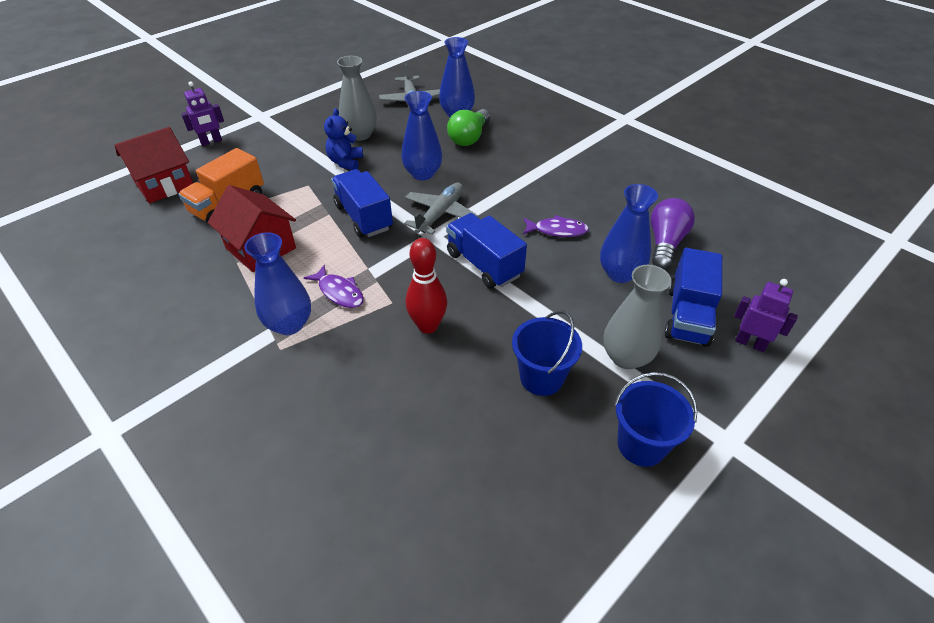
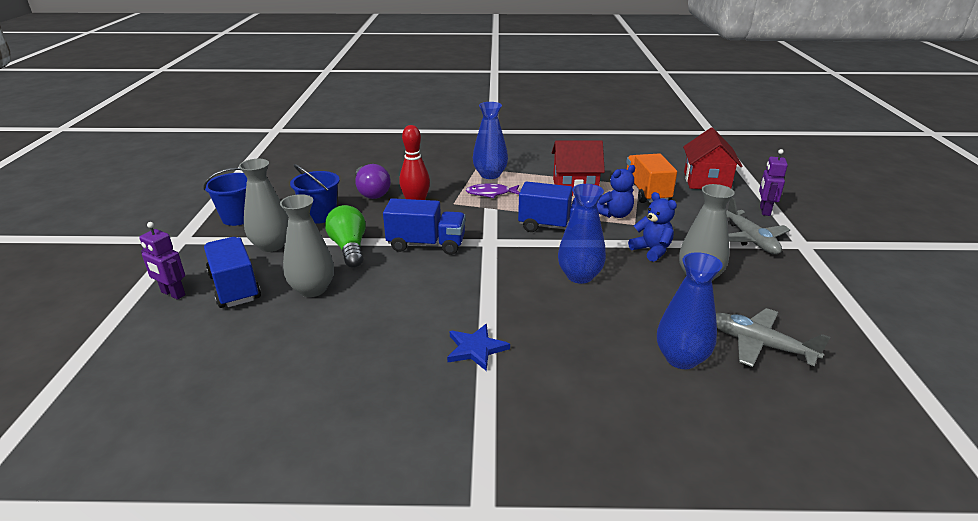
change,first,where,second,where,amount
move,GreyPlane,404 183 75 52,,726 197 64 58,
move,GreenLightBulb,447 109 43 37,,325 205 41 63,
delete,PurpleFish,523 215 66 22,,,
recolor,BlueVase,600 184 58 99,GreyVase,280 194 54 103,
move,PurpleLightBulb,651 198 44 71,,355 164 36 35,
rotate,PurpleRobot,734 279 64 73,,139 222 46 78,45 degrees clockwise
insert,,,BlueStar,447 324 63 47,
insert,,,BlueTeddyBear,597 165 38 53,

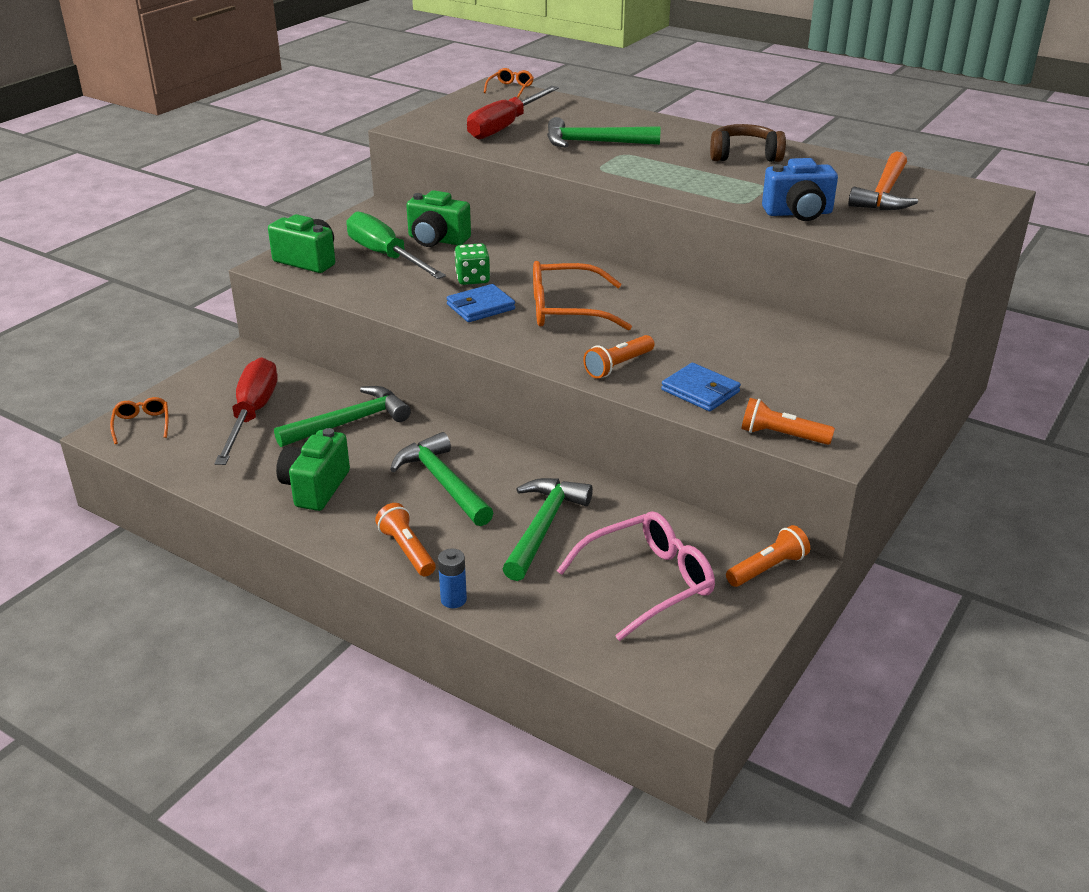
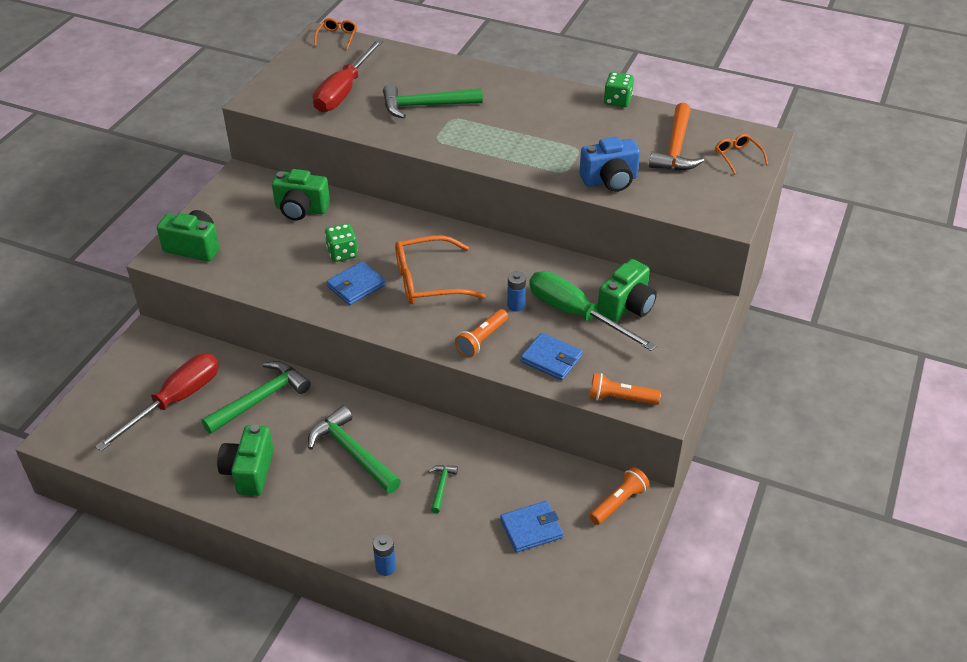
change,first,where,second,where,amount
move,OrangeGlasses,110 397 58 47,,715 134 53 41,
rotate,RedScrewdriver,214 357 64 108,,95 354 124 97,45 degrees clockwise
move,GreenScrewdriver,346 211 100 68,,529 271 128 80,
delete,OrangeFlashlight,375 503 61 73,,,
resize,GreenHammer,502 478 91 103,,428 465 30 48,x0.49
replace,PinkGlasses,557 511 158 130,BlueWallet,500 501 64 52,
delete,BrownHeadphones,710 124 76 38,,,
insert,,,BlueBattery,507 271 19 41,
insert,,,GreenCamera,597 259 60 63,
insert,,,GreenDice,604 72 30 35,

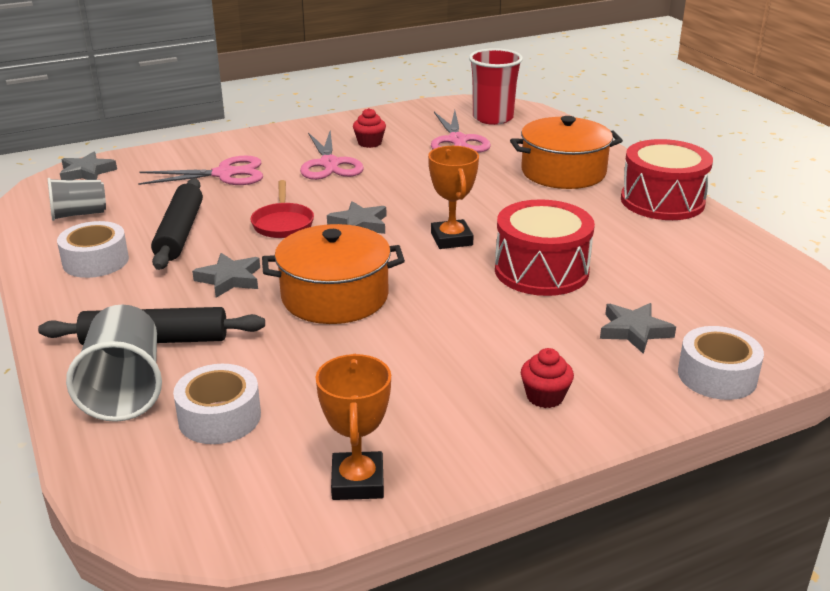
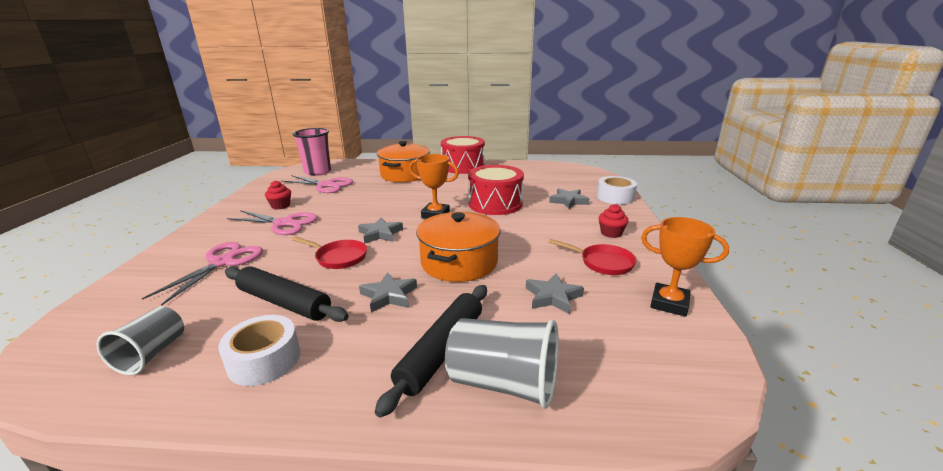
change,first,where,second,where,amount
move,GreyStar,60 152 57 28,,526 273 58 41,
delete,WhiteTape,173 364 88 80,,,
recolor,RedCup,469 48 54 77,PinkCup,292 128 39 48,
insert,,,RedPan,549 239 88 36,

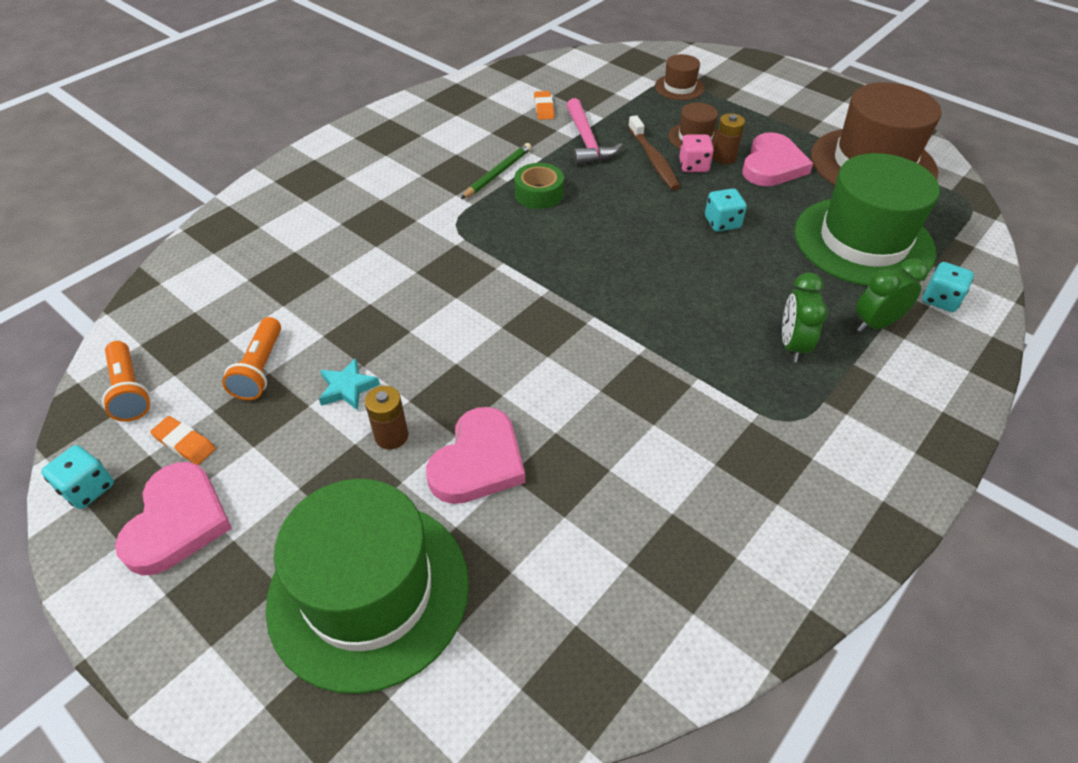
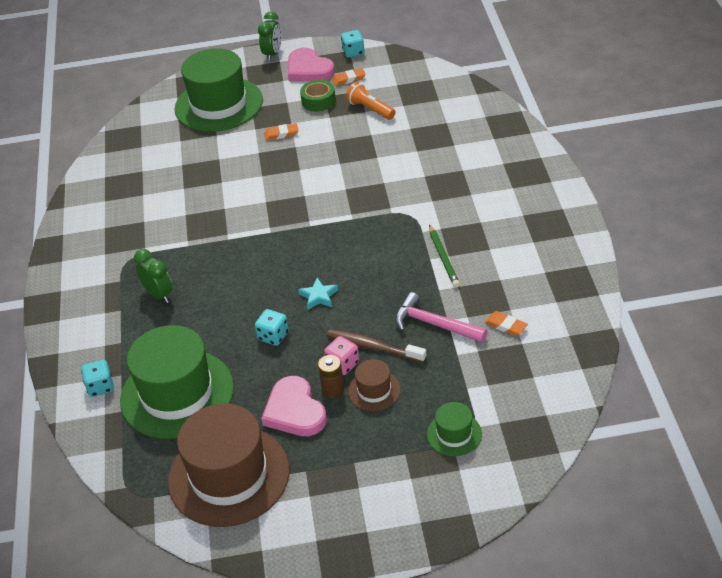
change,first,where,second,where,amount
delete,OrangeFlashlight,102 341 48 81,,,
move,TurquoiseStar,319 358 61 53,,298 278 40 32,
replace,BrownBattery,365 386 43 63,OrangeEraser,264 123 34 18,
delete,PinkHeart,426 407 99 97,,,
move,GreenTape,514 163 50 46,,300 80 36 32,
recolor,BrownHat,655 54 50 46,GreenHat,427 402 55 54,
move,GreenClock,856 258 72 74,,258 11 23 50,

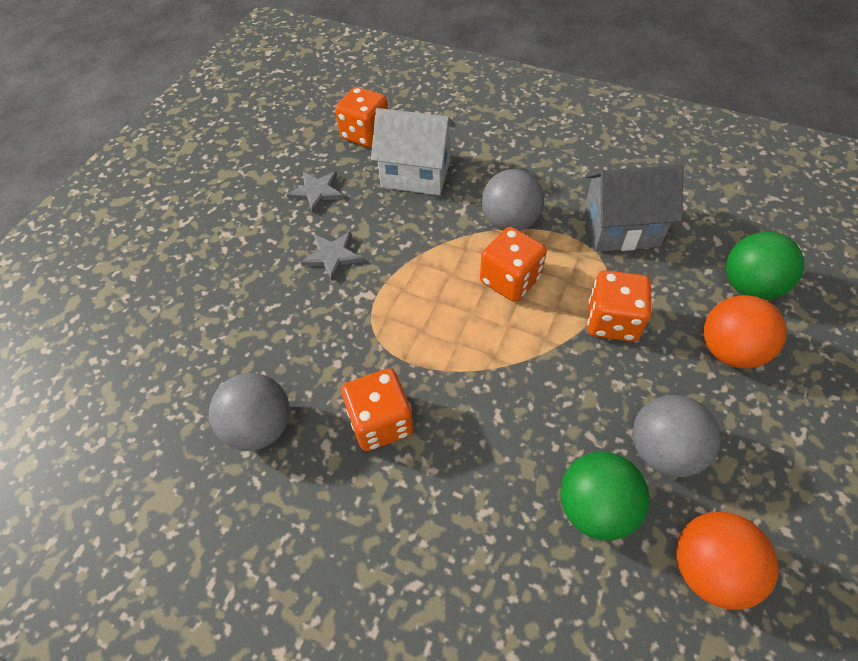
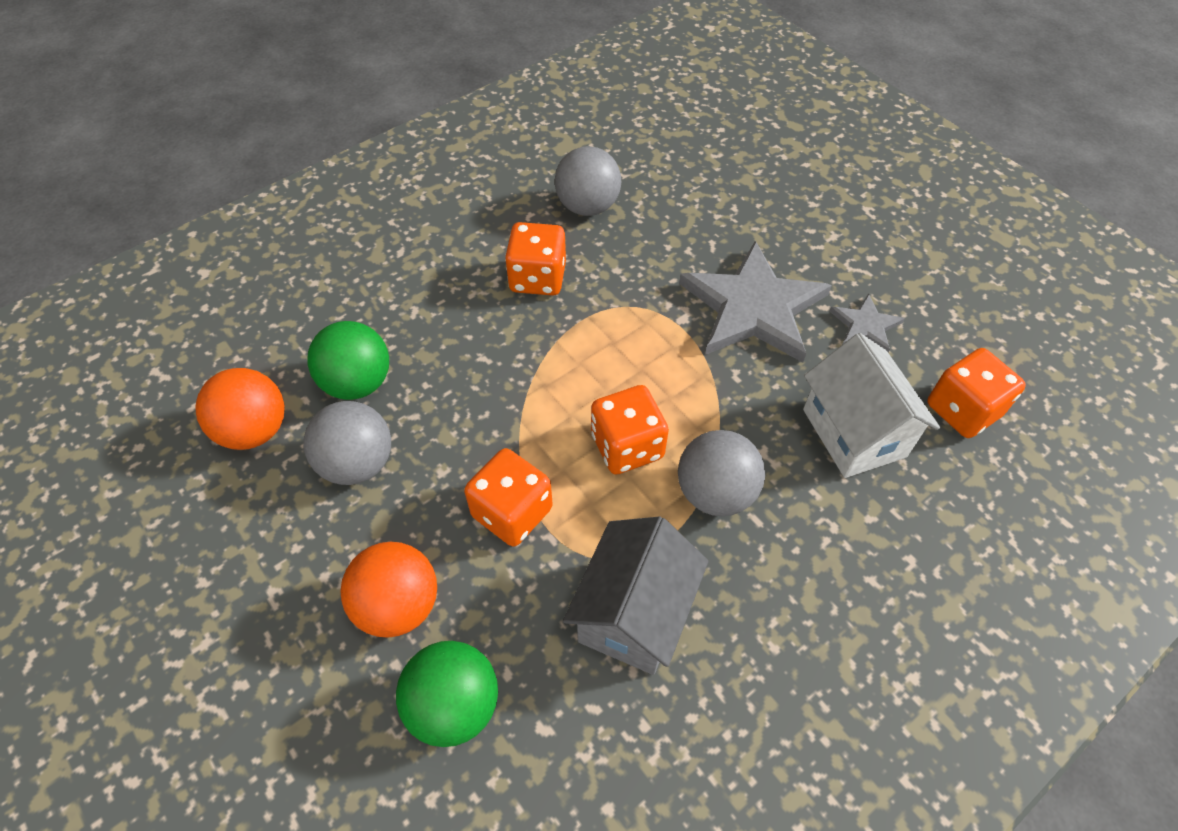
change,first,where,second,where,amount
resize,GreyStar,301 232 62 49,,679 241 153 122,x2.11
rotate,WhiteHouse,371 108 85 87,,803 333 137 145,60 degrees counterclockwise

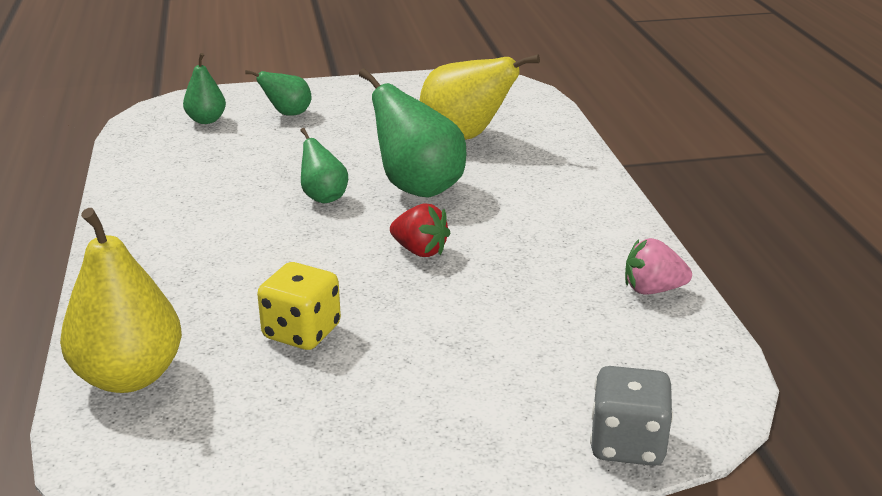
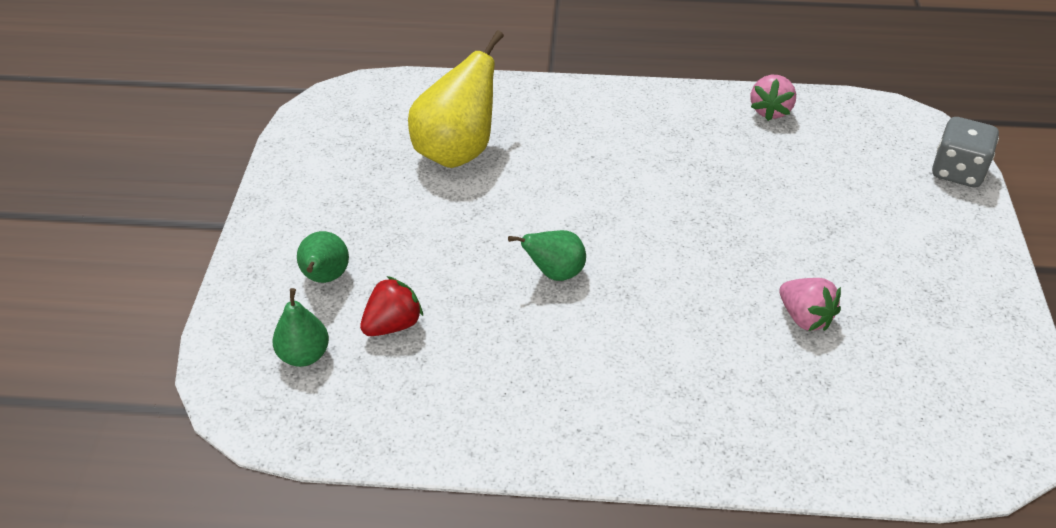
change,first,where,second,where,amount
delete,YellowPear,60 208 122 185,,,
replace,YellowDice,257 262 84 88,PinkStrawberry,779 278 62 53,
delete,GreenPear,359 68 107 130,,,
move,RedStrawberry,390 204 60 53,,360 276 63 60,

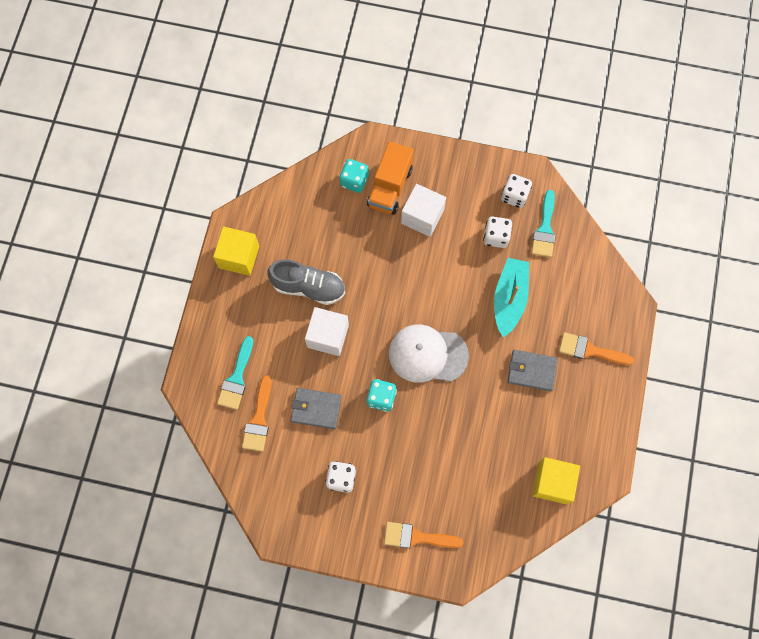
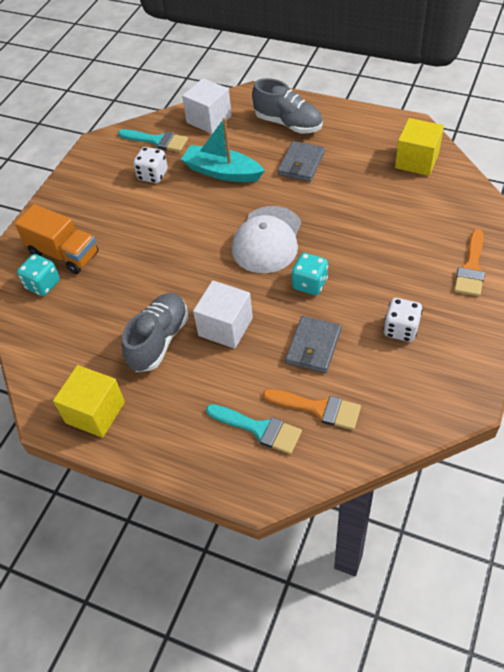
change,first,where,second,where,amount
move,WhiteCube,401 184 45 53,,182 78 50 56,
delete,WhiteDice,501 174 31 34,,,
replace,OrangeBrush,559 332 75 33,GreyShoe,252 78 71 55,

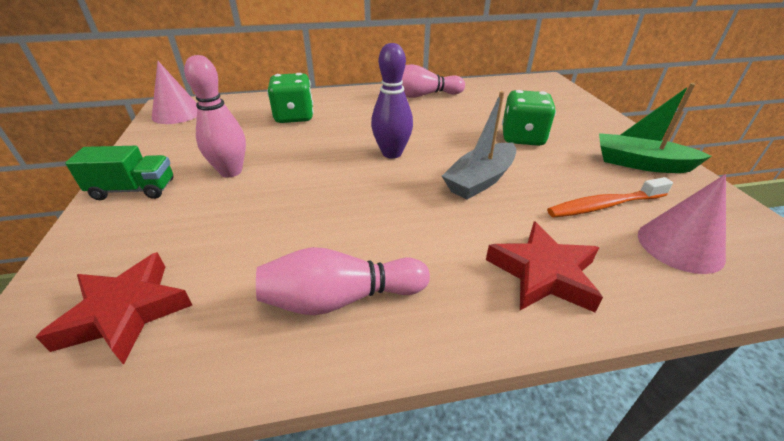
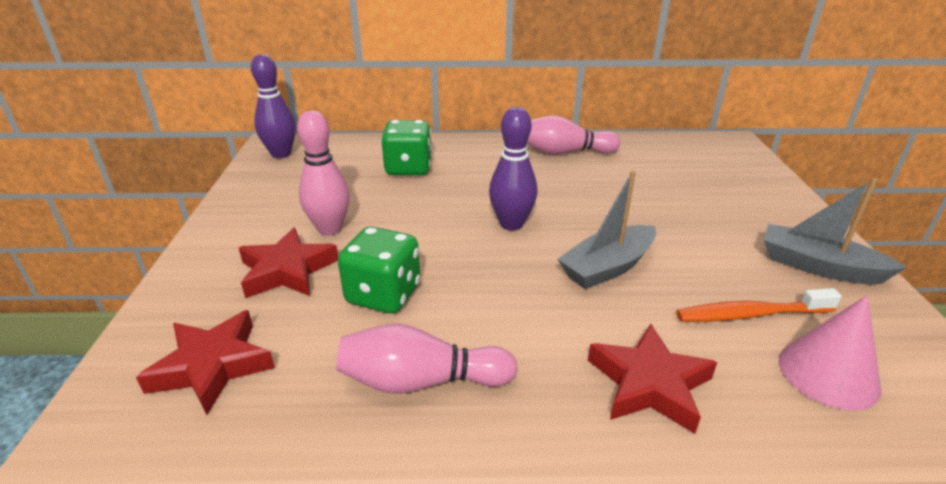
change,first,where,second,where,amount
delete,GreenTruck,65 146 108 54,,,
replace,PinkCone,152 61 46 63,PurpleBowlingPin,251 54 45 104,
move,GreenDice,502 90 54 56,,338 227 82 86,
recolor,GreenBoat,599 83 113 90,GreyBoat,764 178 143 106,
insert,,,RedStar,239 228 99 70,

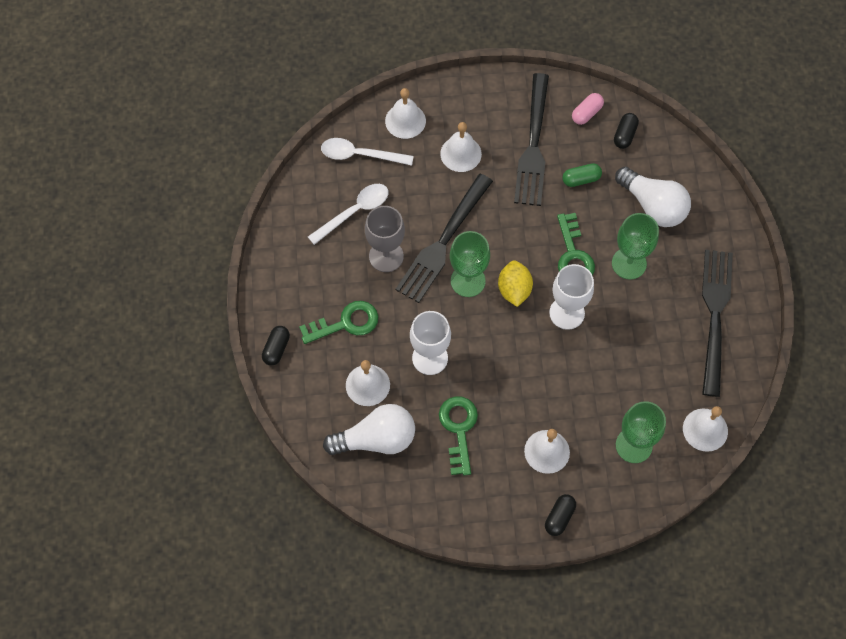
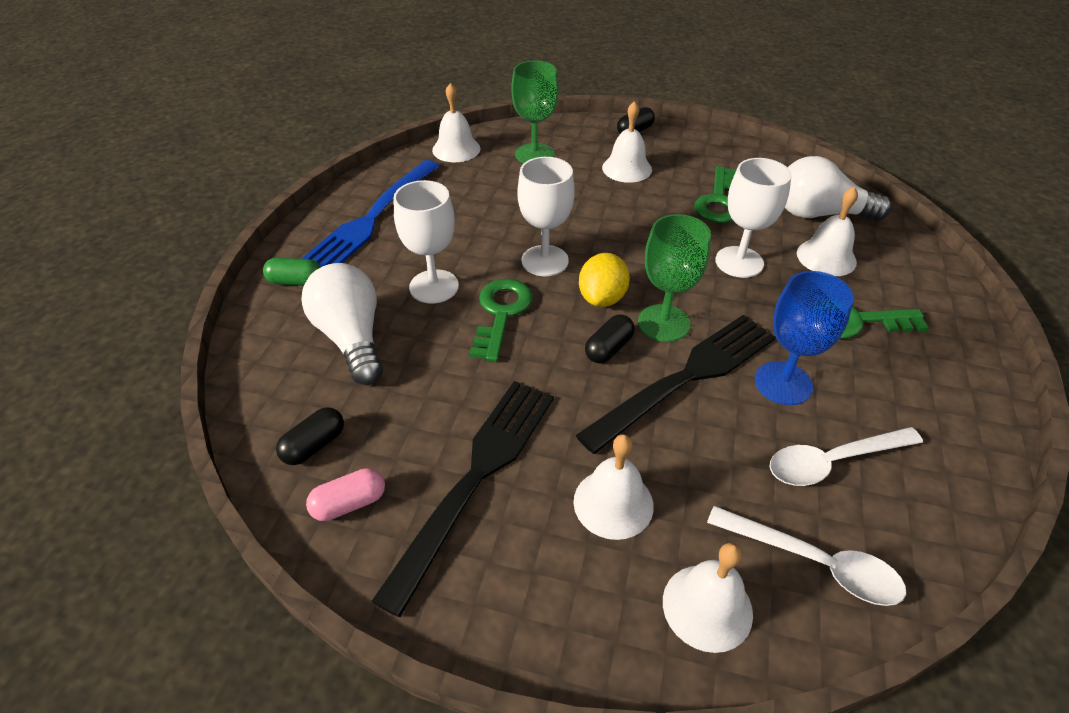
change,first,where,second,where,amount
move,BlackCapsule,262 326 28 40,,585 315 50 48,
recolor,GreyGoblet,365 206 40 66,BlueGoblet,755 271 99 134,
move,GreenCapsule,563 163 39 24,,263 258 58 28,
recolor,GreenGoblet,612 213 47 66,WhiteGoblet,394 180 65 124,
recolor,BlackFork,702 250 31 147,BlueFork,302 160 138 107,

